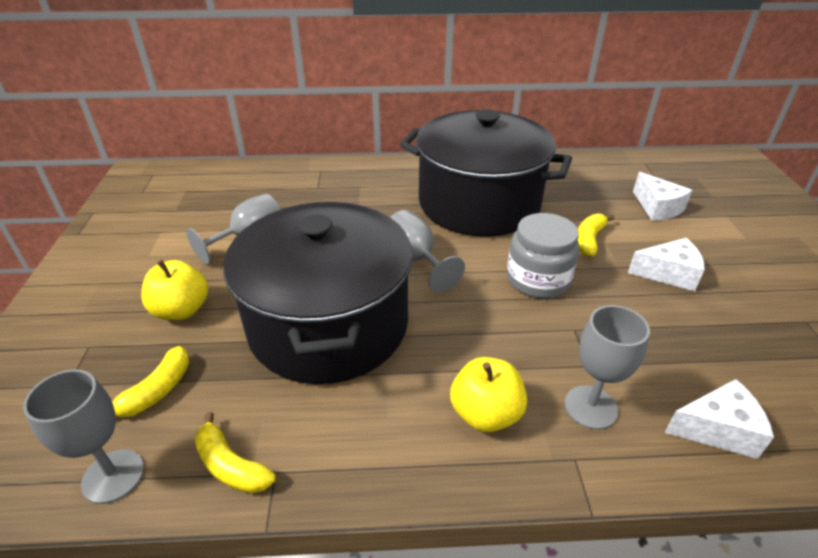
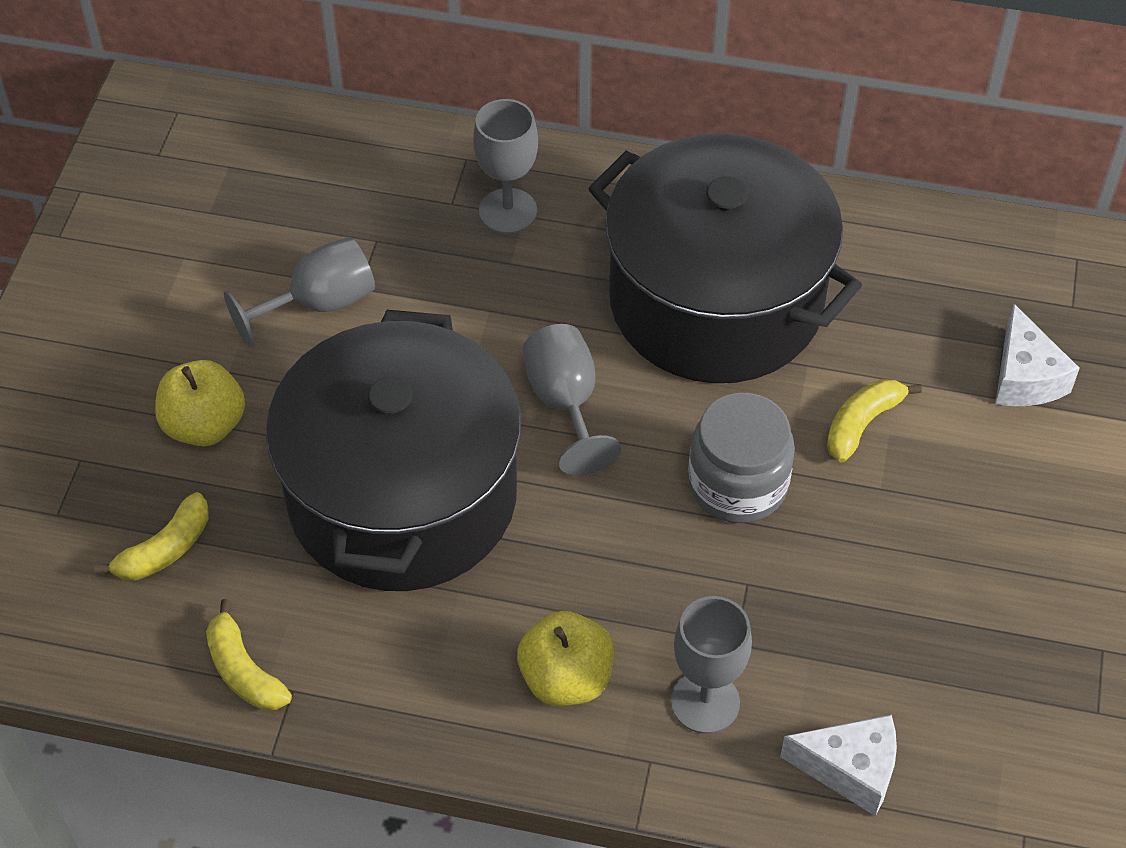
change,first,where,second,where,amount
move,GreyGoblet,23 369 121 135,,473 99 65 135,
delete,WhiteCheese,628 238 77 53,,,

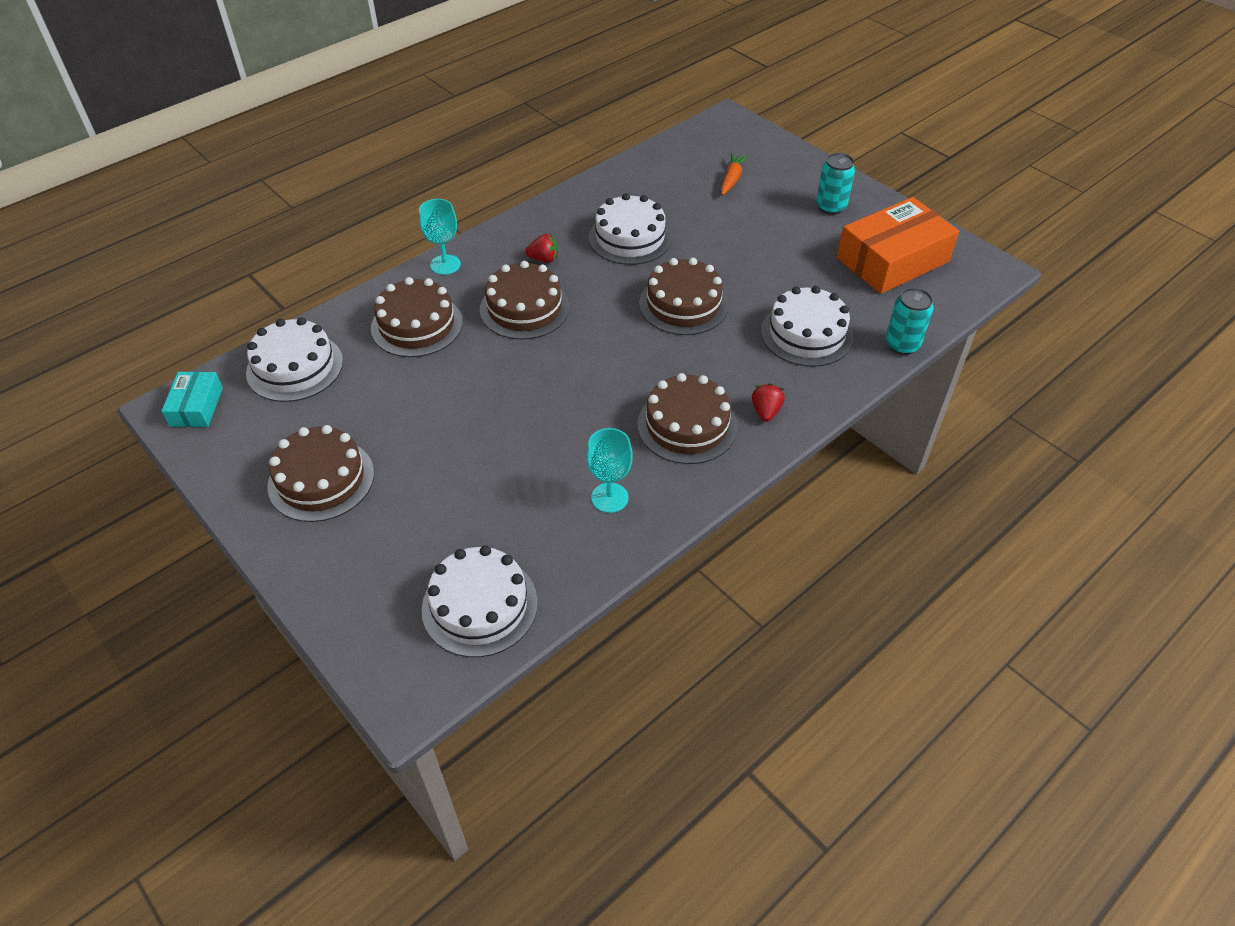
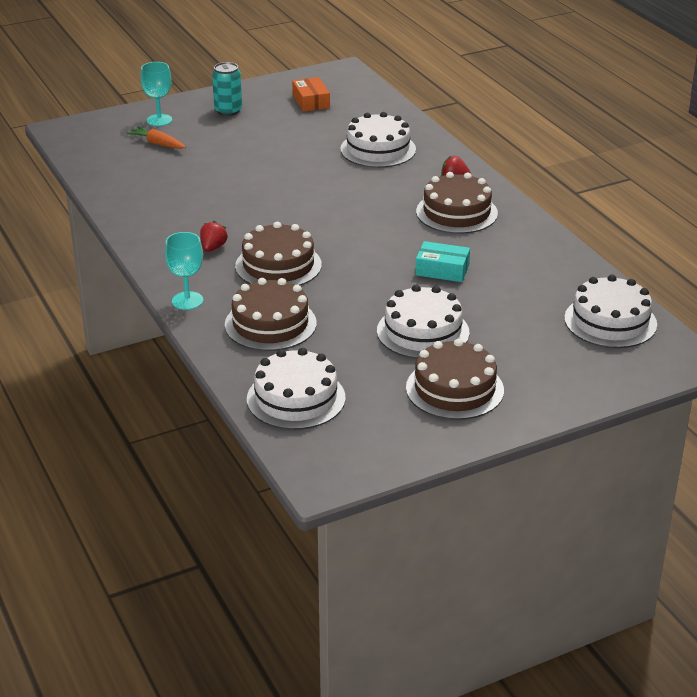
change,first,where,second,where,amount
move,TurquoiseBox,161 372 62 55,,415 241 55 41,
move,TurquoiseGoblet,586 428 47 85,,140 62 32 64,
move,WhiteCake,589 193 83 72,,377 285 92 74,
delete,BrownCake,639 258 90 77,,,
resize,OrangeBox,837 197 122 97,,292 77 38 35,x0.51
delete,TurquoiseCan,885 288 49 67,,,

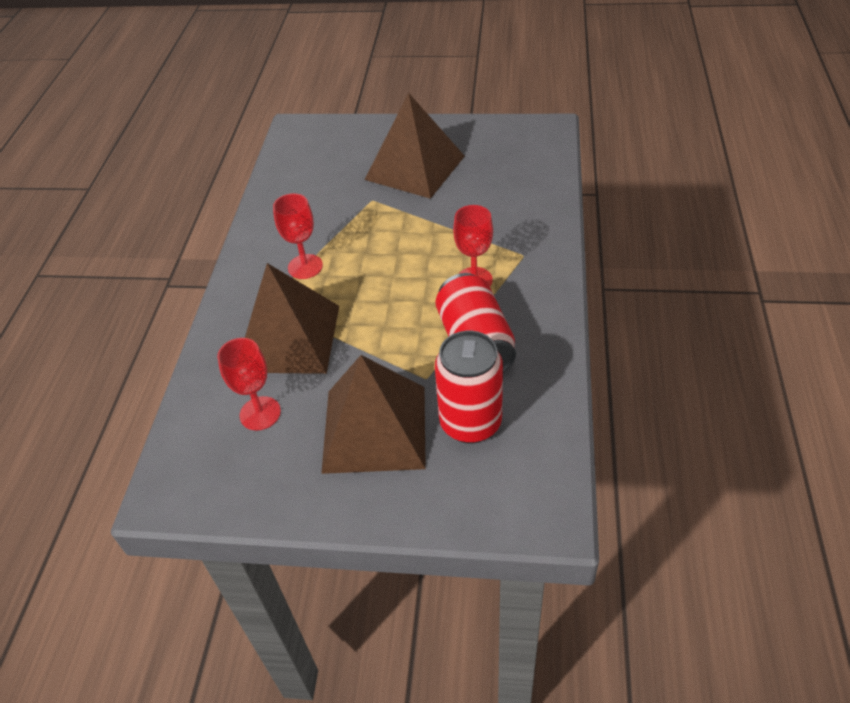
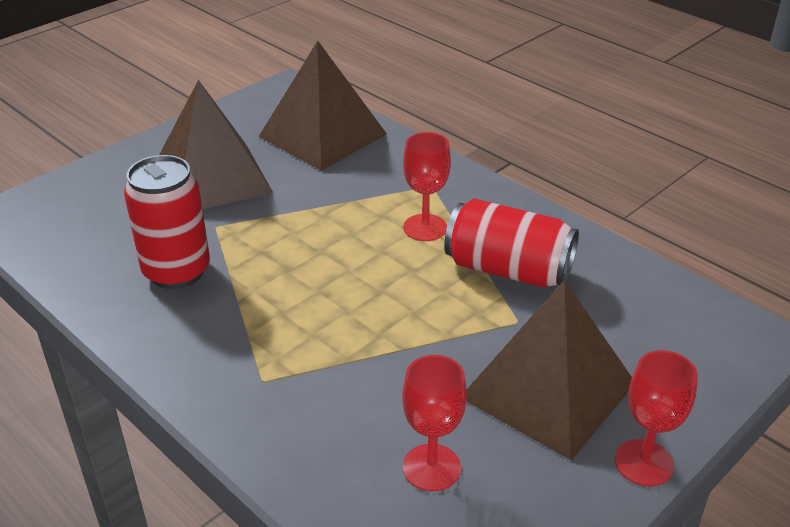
change,first,where,second,where,amount
move,BrownPyramid,245 263 94 111,,259 41 128 130,
move,RedGoblet,273 193 50 86,,615 350 83 136,
move,RedCan,435 331 68 113,,124 155 86 134,

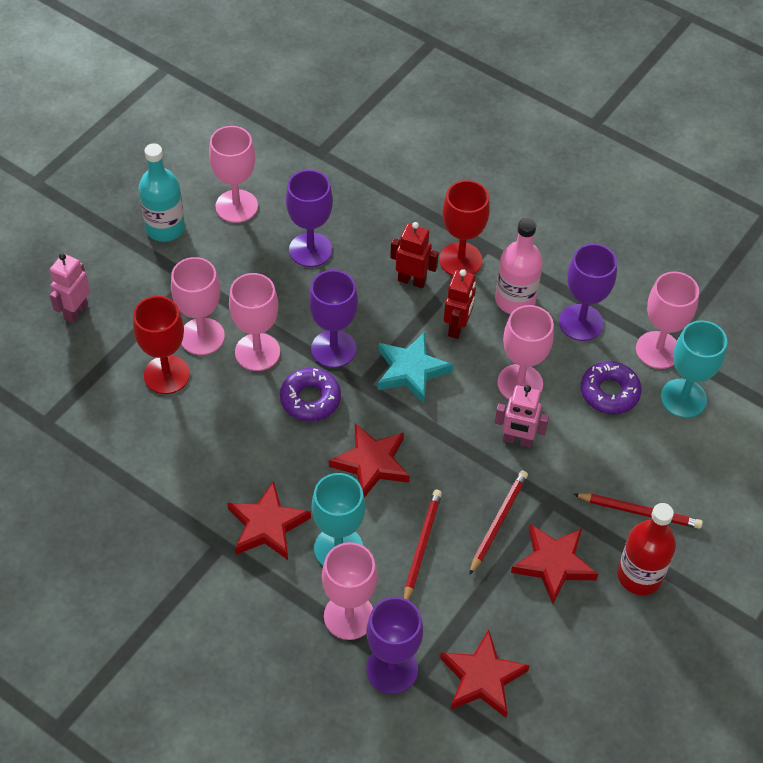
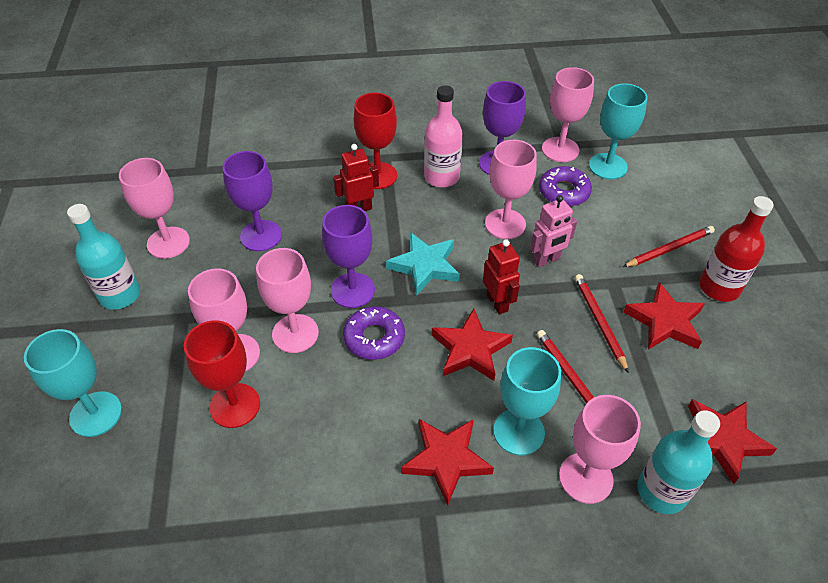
change,first,where,second,where,amount
replace,PinkRobot,50 253 40 70,TurquoiseGoblet,24 329 98 108,
replace,PurpleGoblet,366 597 57 97,TurquoiseBottle,638 410 82 104,
move,RedRobot,444 269 32 70,,483 239 37 75,

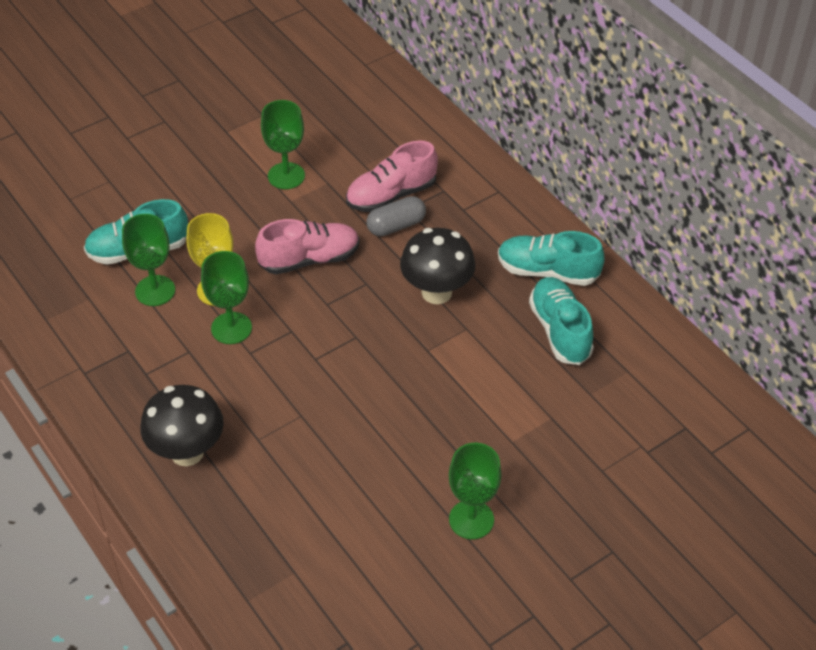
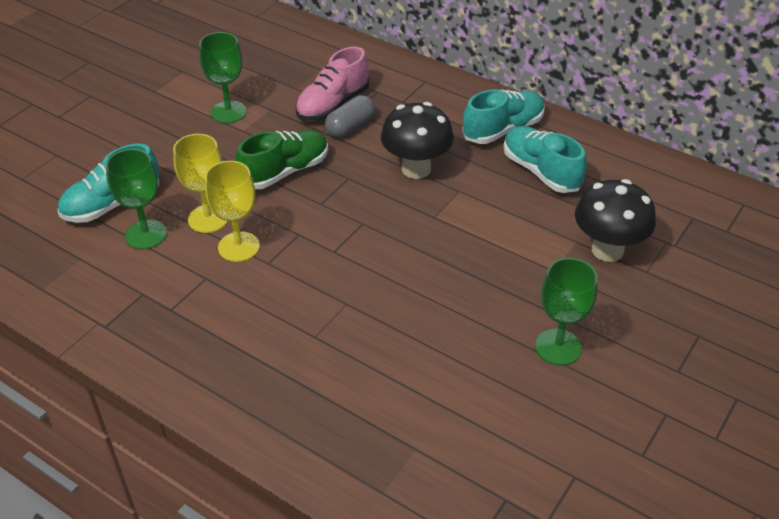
change,first,where,second,where,amount
move,BlackMushroom,140 385 84 81,,575 179 81 83,
recolor,GreenGoblet,201 251 51 93,YellowGoblet,205 161 55 101,
recolor,PinkShoe,255 219 104 55,GreenShoe,235 130 93 59,
rotate,TurquoiseShoe,498 231 107 55,,462 89 83 55,150 degrees clockwise

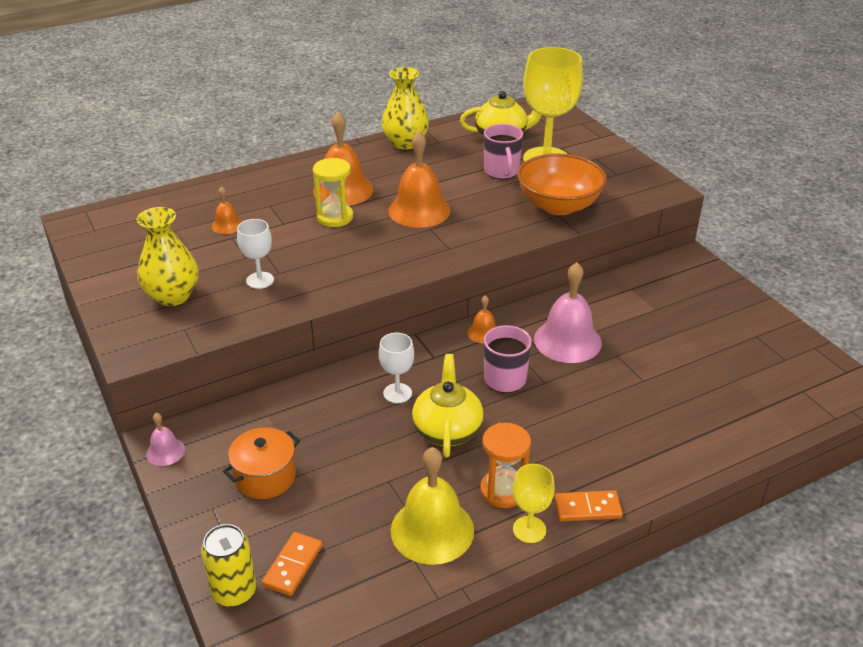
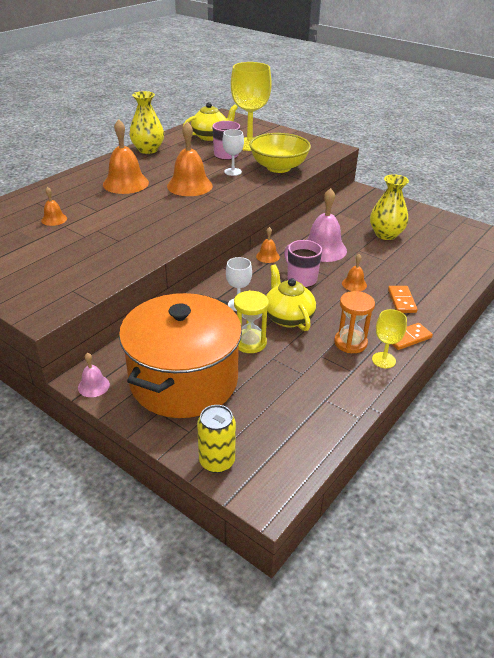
change,first,where,second,where,amount
move,YellowVase,137 207 62 99,,370 174 39 66,
resize,OrangePot,223 427 77 72,,119 293 123 125,x2.25
move,WhiteGoblet,237 219 37 70,,222 129 22 47,
move,OrangeDomino,262 532 61 64,,388 286 30 27,
move,YellowHourglass,313 158 40 69,,234 290 35 63,
delete,YellowBell,391 447 83 118,,,
recolor,OrangeBowl,517 153 90 62,YellowBowl,249 133 62 40,
insert,,,OrangeBell,342 254 25 37,

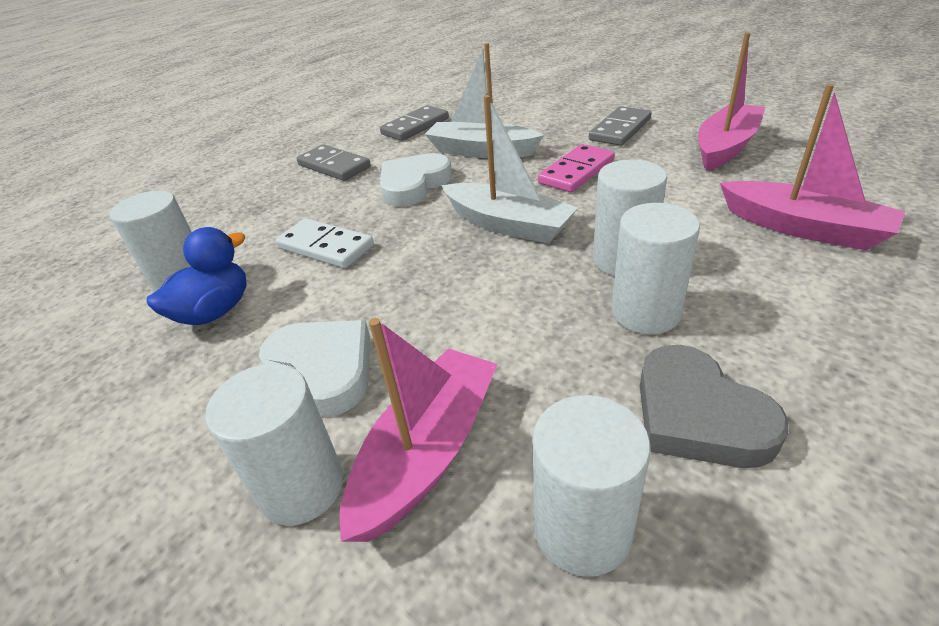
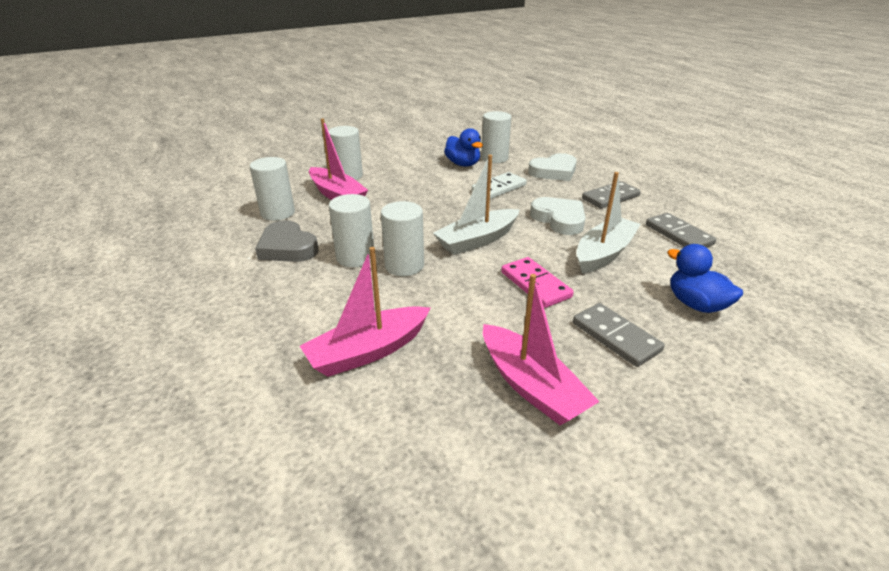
change,first,where,second,where,amount
move,WhiteHeart,259 320 111 97,,528 153 49 28,
rotate,GreyHeart,640 345 149 123,,255 220 64 42,120 degrees counterclockwise
insert,,,BlueDuck,667 244 76 69,

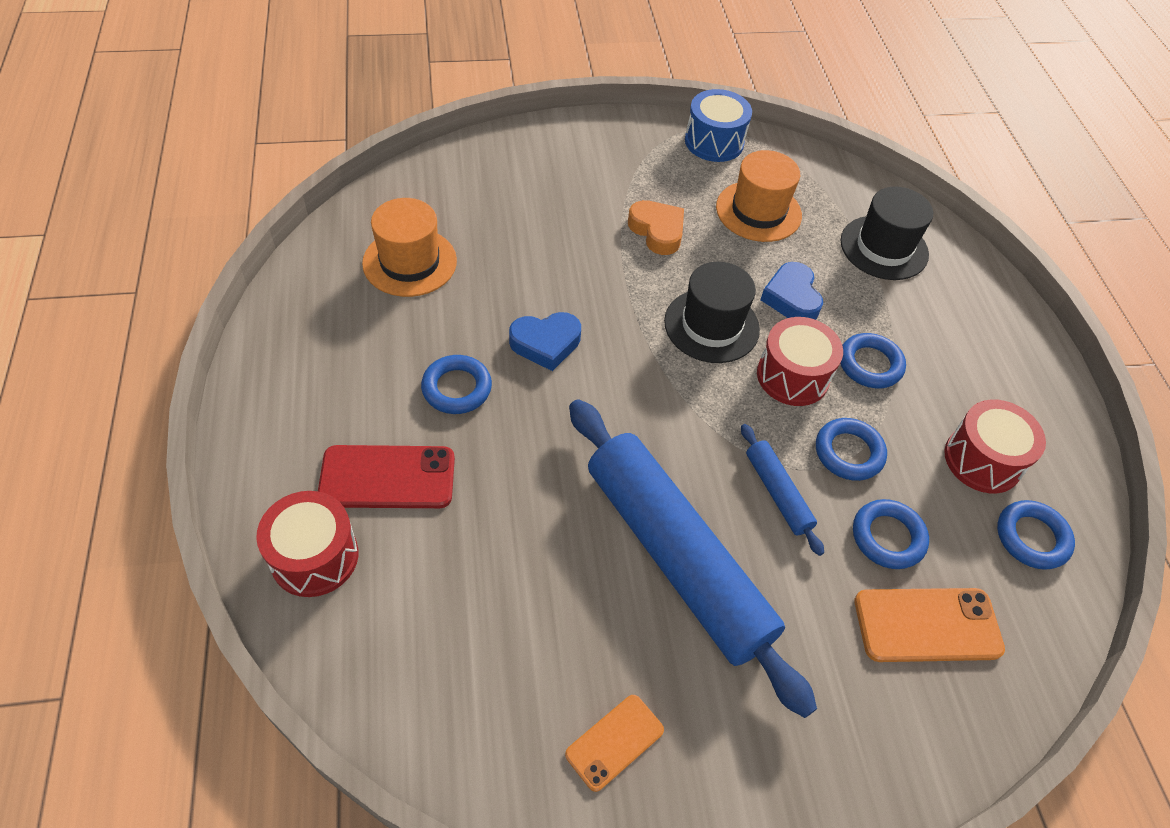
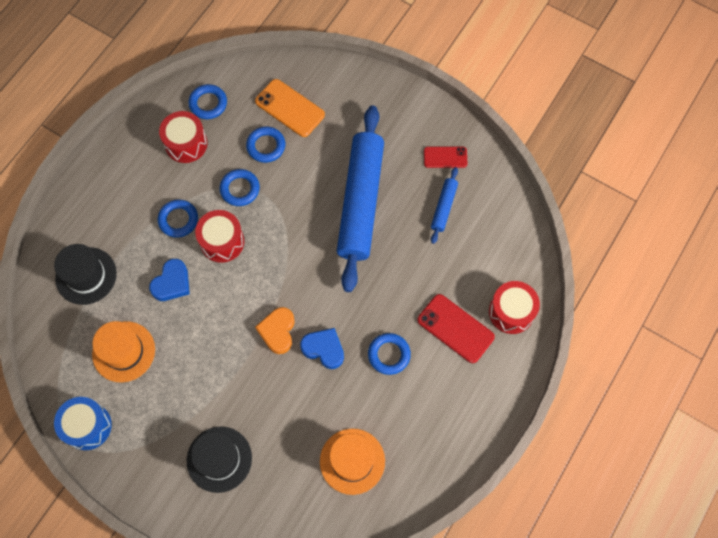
change,first,where,second,where,amount
recolor,OrangePhone,565 695 99 97,RedPhone,424 147 43 21,
move,OrangeHeart,628 200 56 55,,255 307 40 47,
move,BlackHat,664 262 96 101,,187 427 65 66,
move,BlueRollingPin,741 424 83 132,,431 167 27 77,

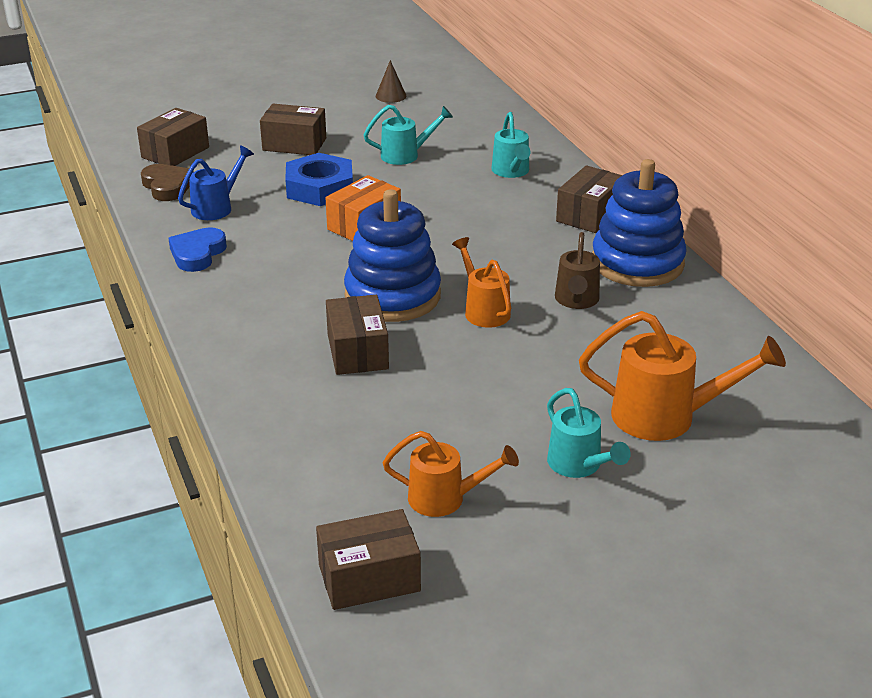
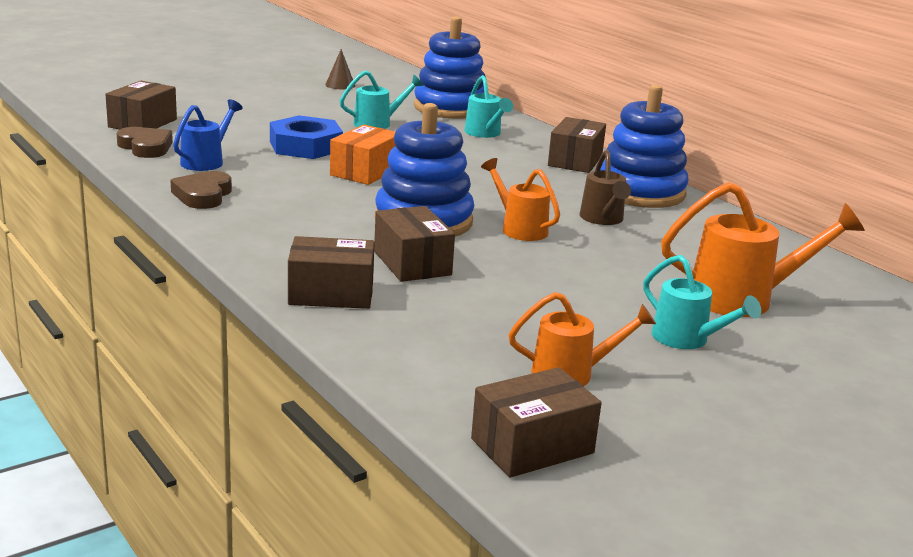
change,first,where,second,where,amount
recolor,BlueHeart,168 227 59 45,BrownHeart,171 171 61 38,
move,BrownBox,260 104 66 51,,288 236 87 73,
insert,,,BlueStackingToy,414 16 71 103,

